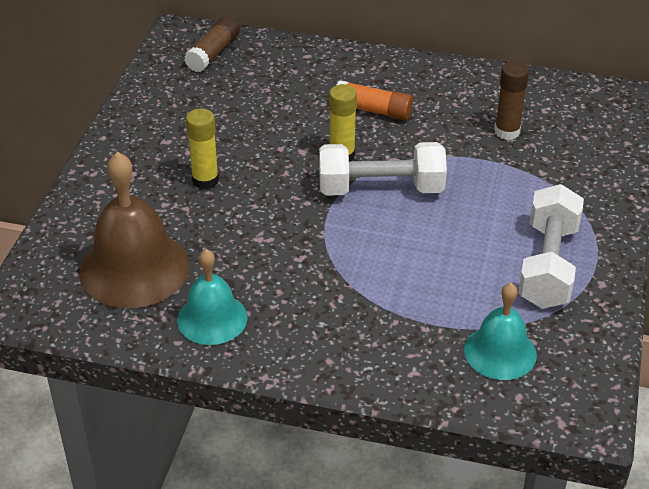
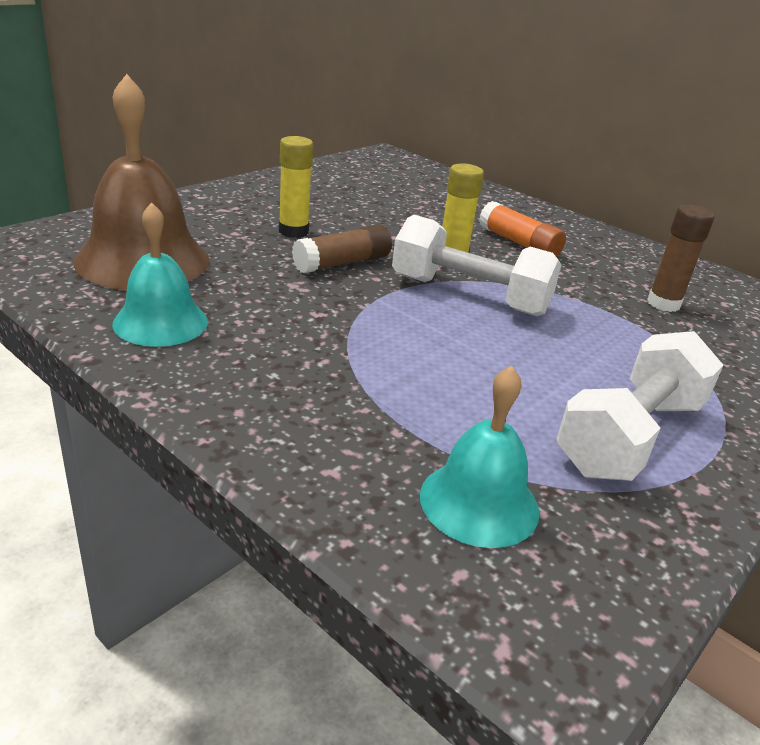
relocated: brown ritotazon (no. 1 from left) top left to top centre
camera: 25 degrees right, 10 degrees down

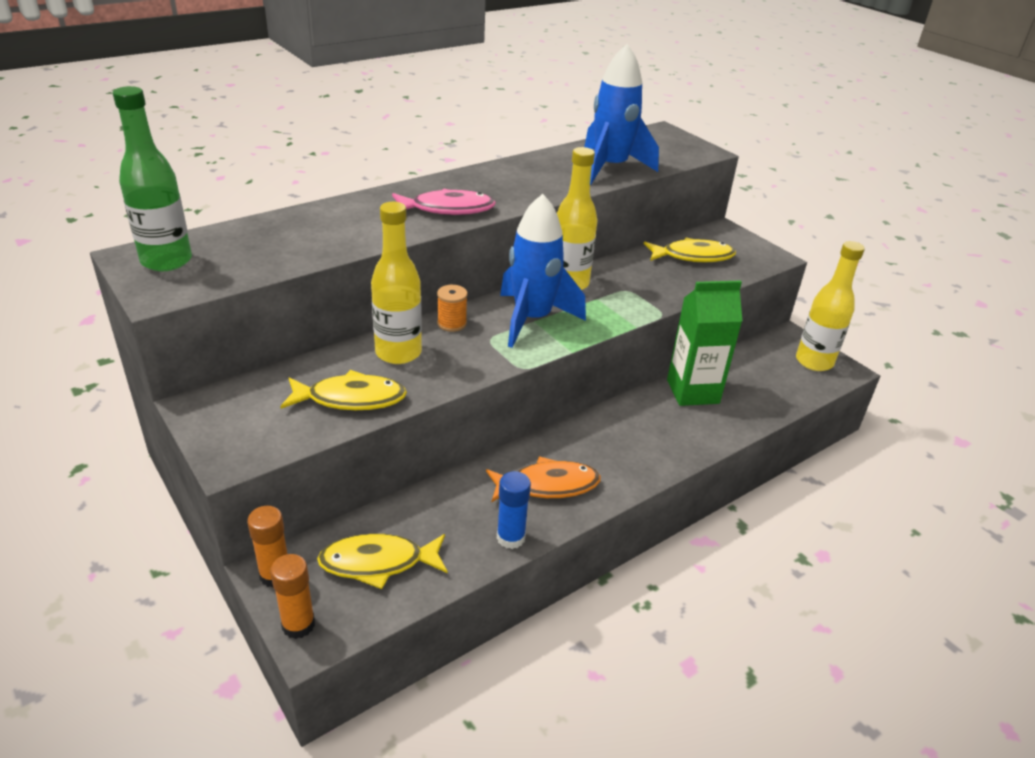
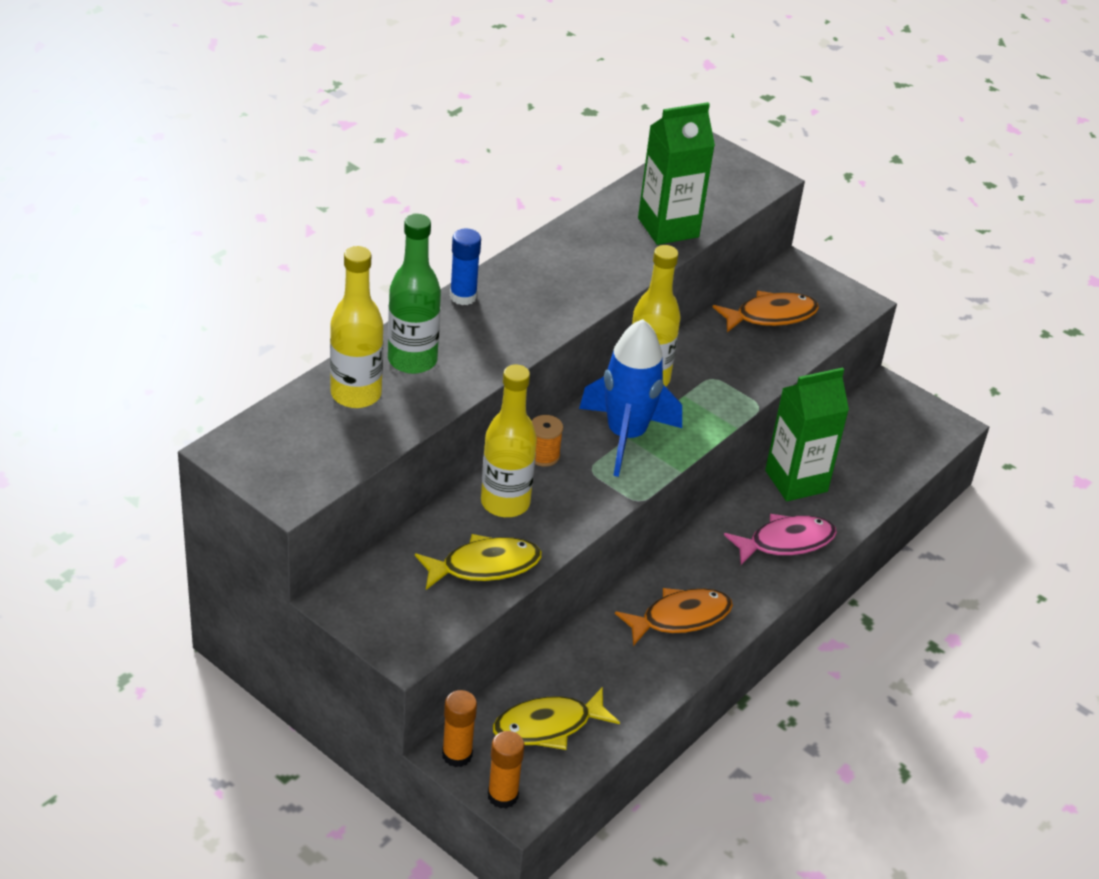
relocated: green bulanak top left to centre; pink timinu top centre to middle right; yellow bulanak (no. 3 from left in the first image) middle right to yellow bulanak (no. 1 from left) middle left; blue ritotazon bottom centre to top centre
exchanged: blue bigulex (no. 2 from left) top centre to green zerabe (no. 1 from left) top centre
colour: yellow timinu (no. 3 from left) top right to orange timinu (no. 2 from left) middle right
camera: 15 degrees left, 5 degrees up

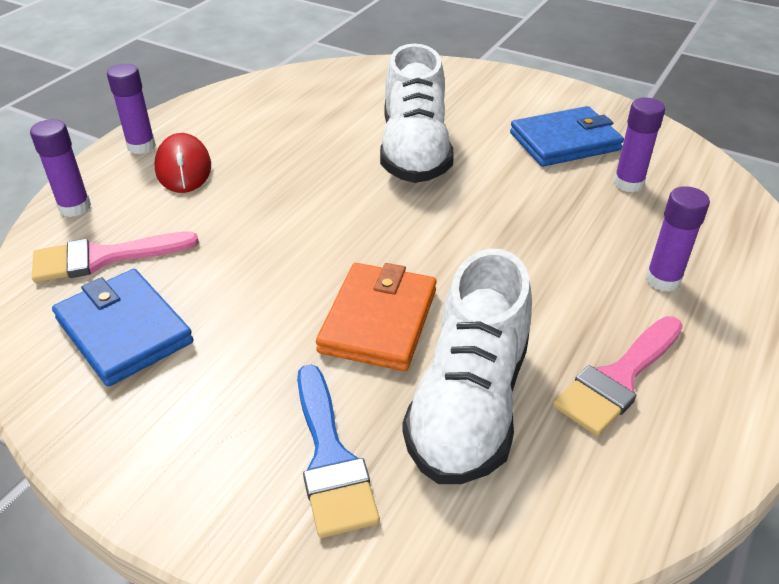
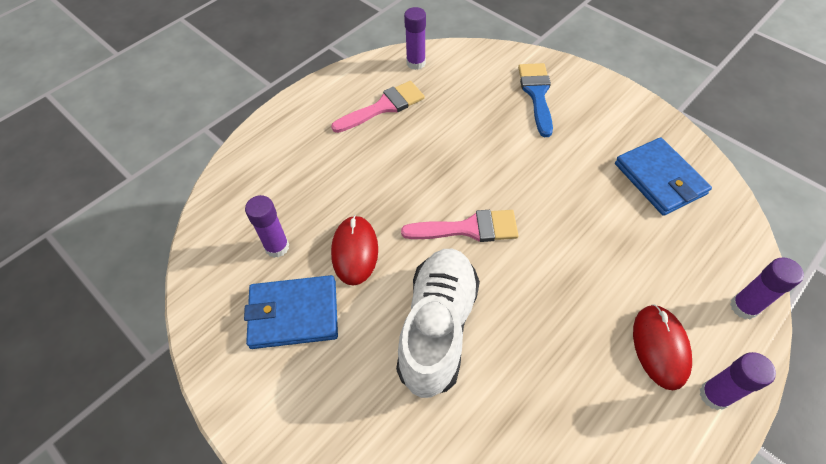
missing: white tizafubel (no. 2 from left) centre; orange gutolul centre
appeared: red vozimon (no. 1 from left) centre
relocated: purple ritotazon (no. 4 from left in the first image) middle right to purple ritotazon (no. 2 from left) top centre; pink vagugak (no. 1 from left in the first image) middle left to pink vagugak (no. 2 from left) centre
camera: 165 degrees left, 15 degrees up

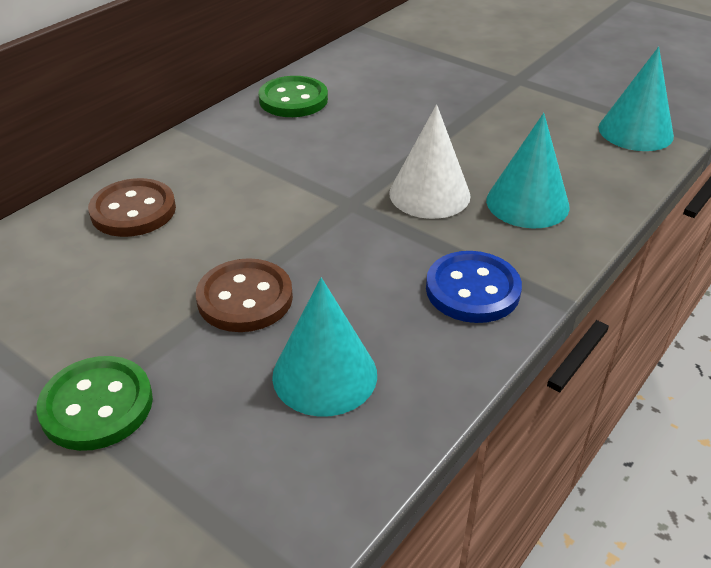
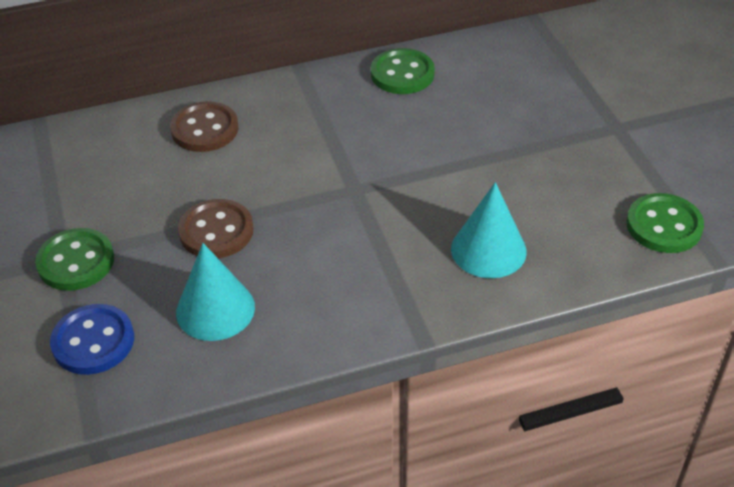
missing: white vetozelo top centre
relocated: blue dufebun middle right to bottom left
exchanged: turquoise vetozelo (no. 3 from left) top right to green dufebun (no. 3 from left) middle right
camera: 35 degrees right, 5 degrees up

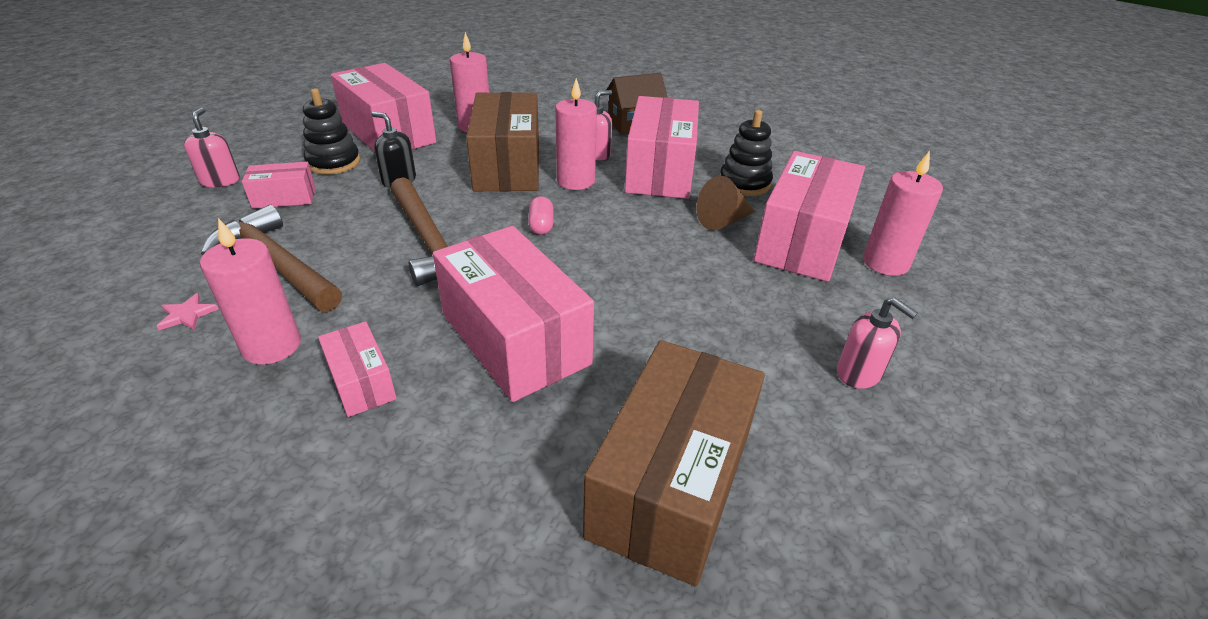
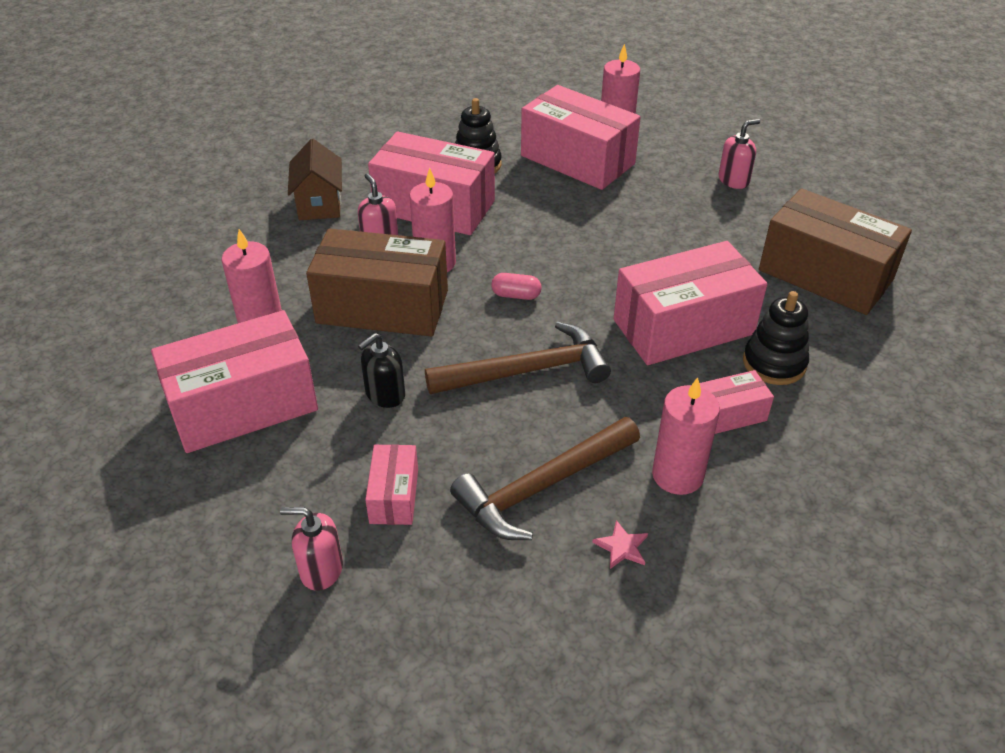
missing: brown vetozelo top centre
relocated: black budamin (no. 1 from left in the first image) top left to black budamin (no. 2 from left) middle right
camera: 75 degrees left, 5 degrees up

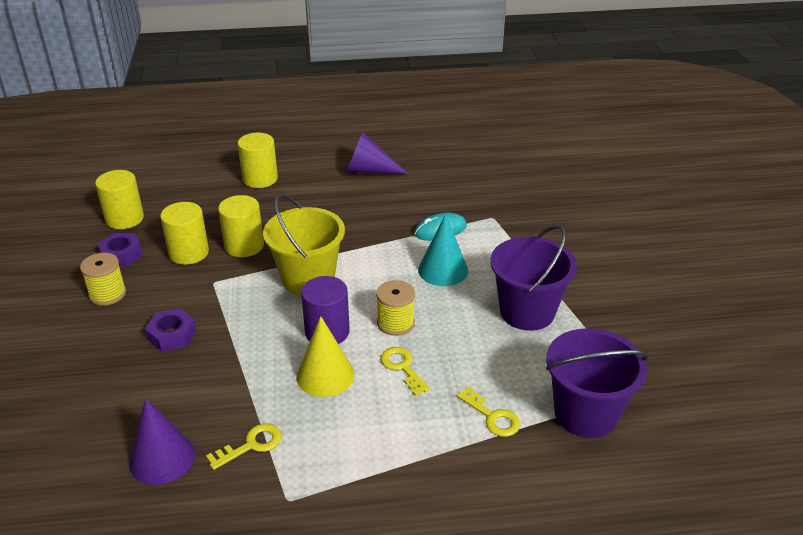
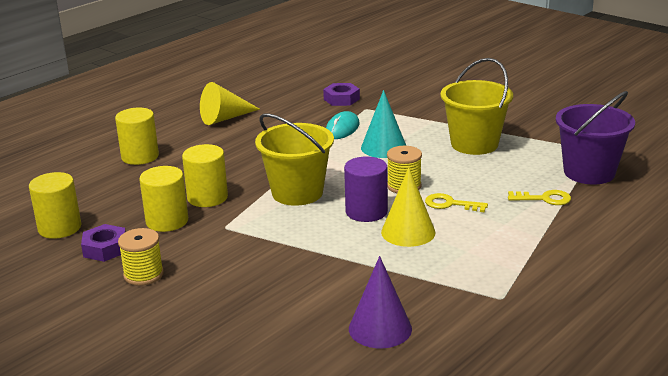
missing: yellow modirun (no. 1 from left) bottom left
relocated: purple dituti (no. 2 from left) middle left to top centre
colour: purple vetozelo (no. 2 from left) top centre to yellow vetozelo (no. 1 from left) top centre; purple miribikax (no. 1 from left) centre to yellow miribikax (no. 2 from left) top right
camera: 40 degrees left, 10 degrees down

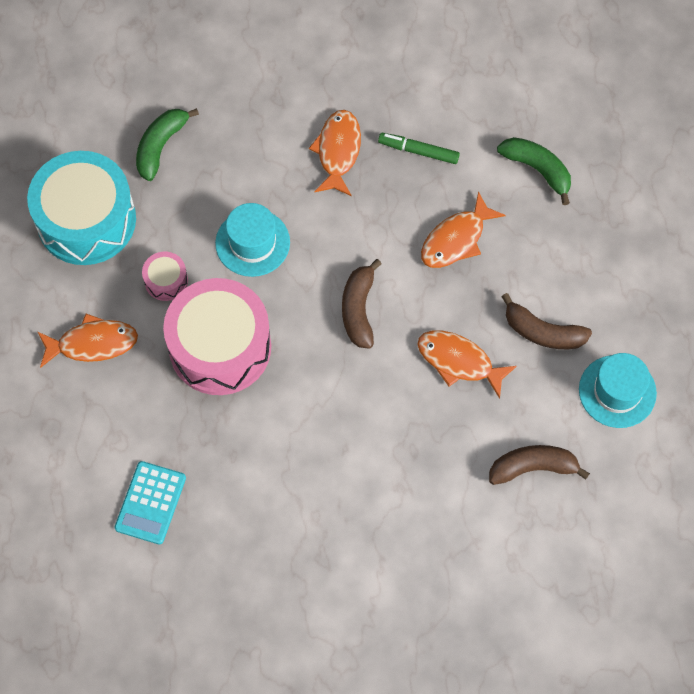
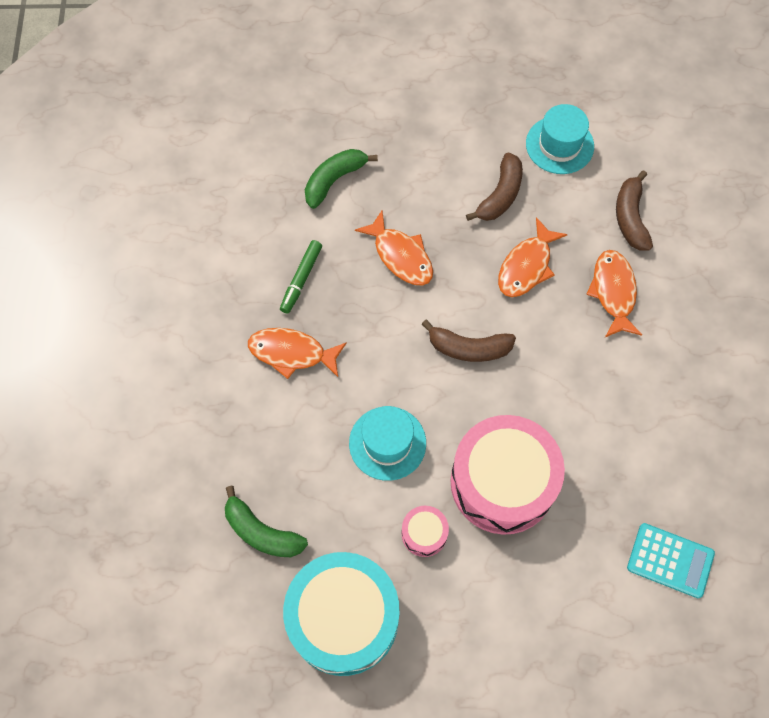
relocated: orange timinu (no. 1 from left in the first image) middle left to orange timinu (no. 4 from left) middle right
camera: 85 degrees left, 0 degrees up

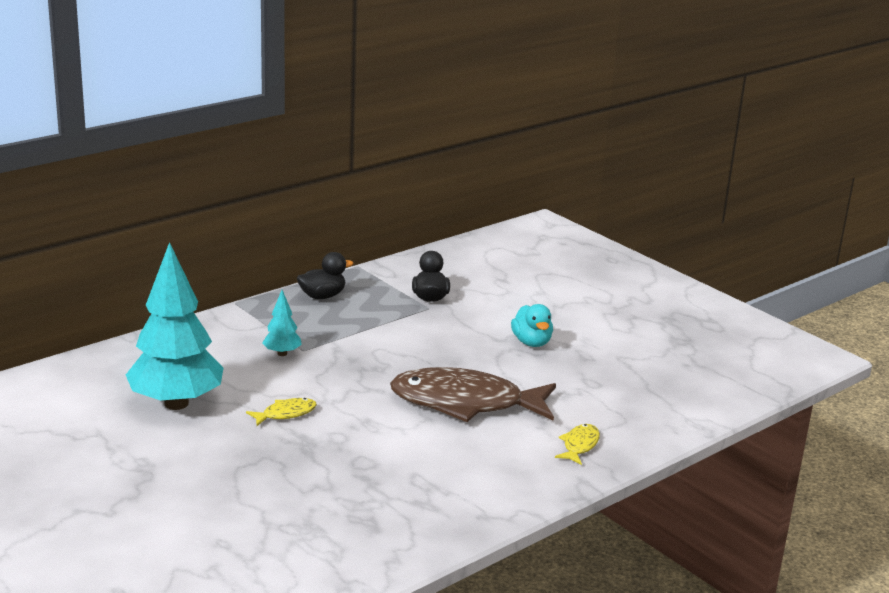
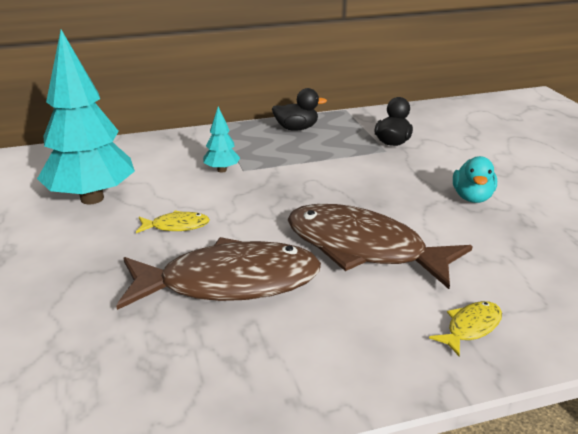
appeared: brown timinu (no. 1 from left) centre
camera: 25 degrees right, 5 degrees up

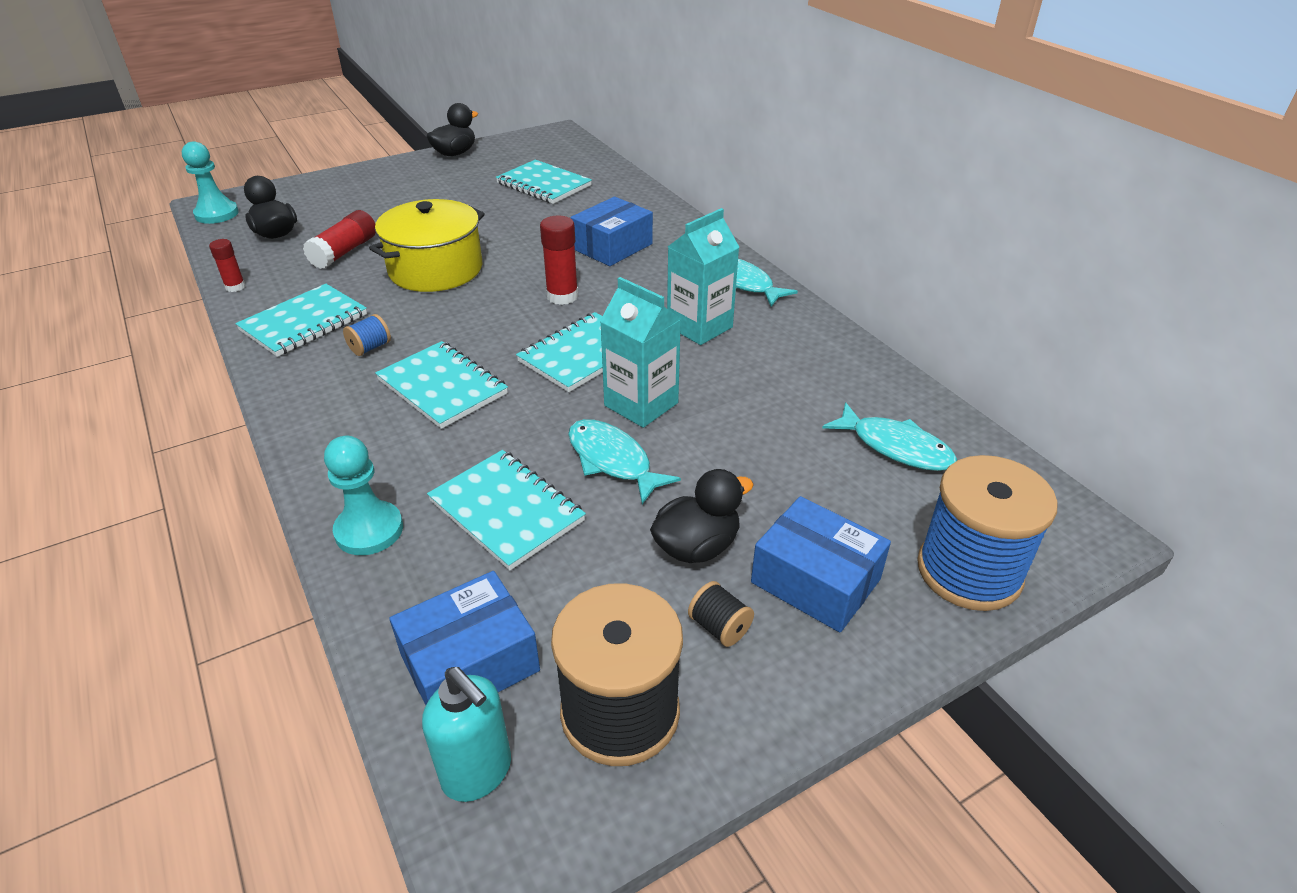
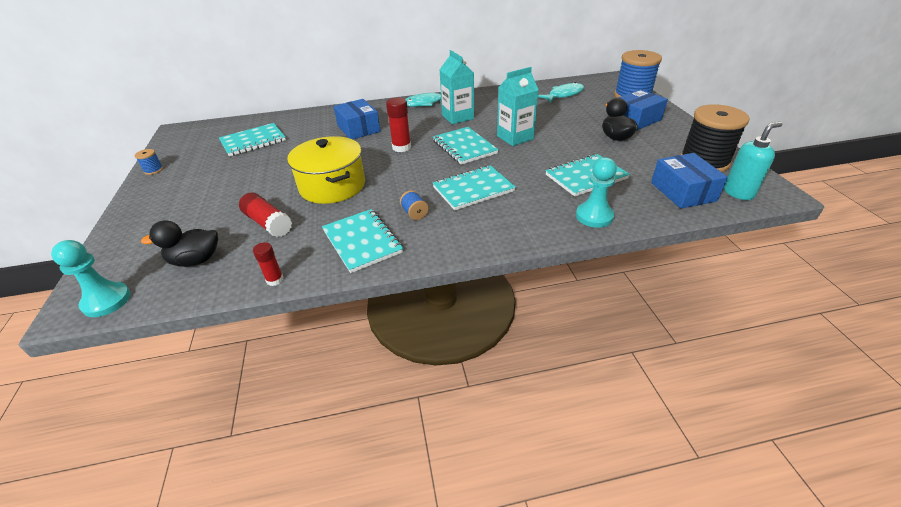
missing: turquoise timinu (no. 1 from left) centre; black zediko (no. 2 from left) bottom centre
exchanged: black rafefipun (no. 2 from left) top centre to blue zediko (no. 1 from left) top left
camera: 70 degrees left, 0 degrees up

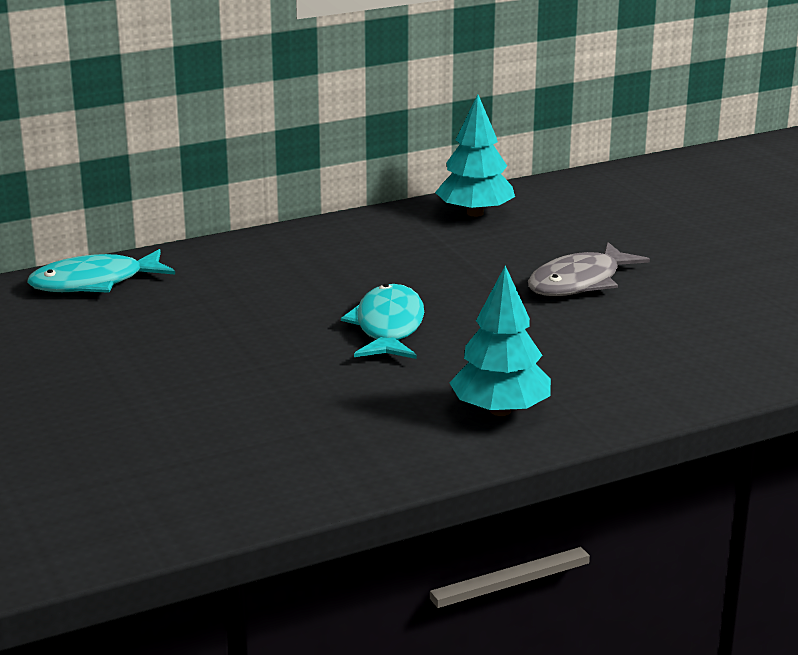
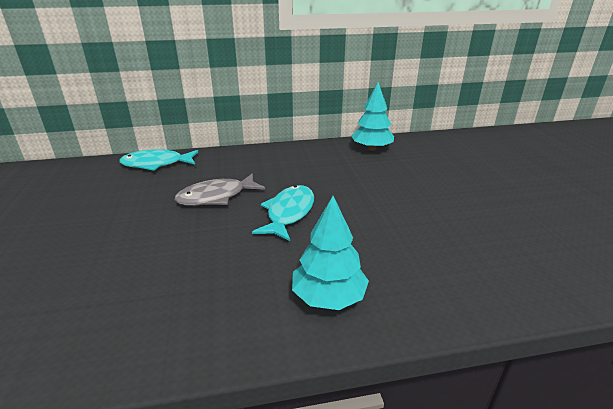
relocated: grey timinu middle right to centre
camera: 15 degrees right, 5 degrees up

